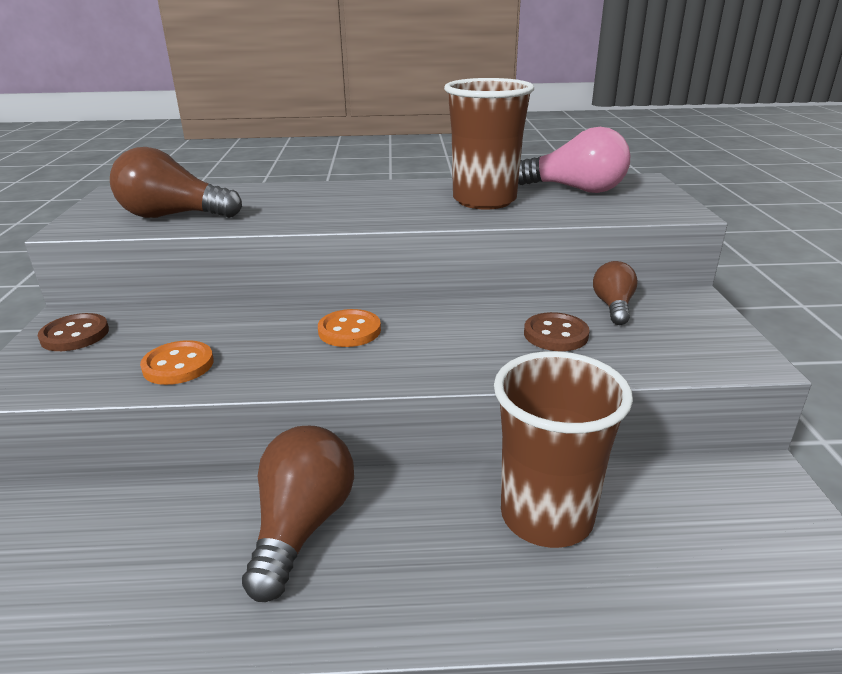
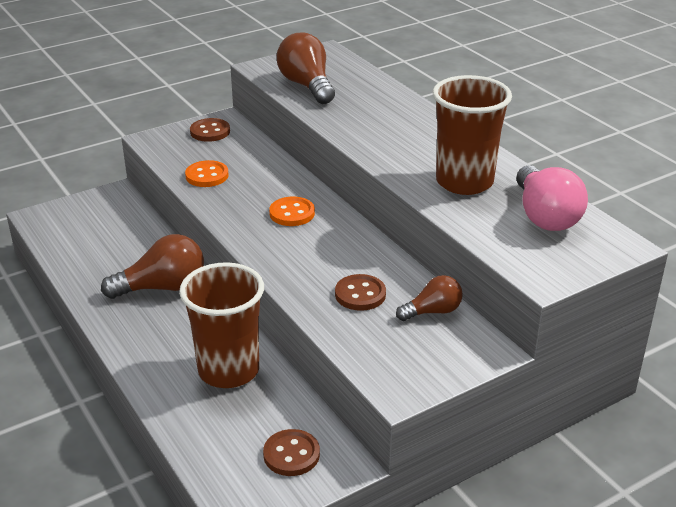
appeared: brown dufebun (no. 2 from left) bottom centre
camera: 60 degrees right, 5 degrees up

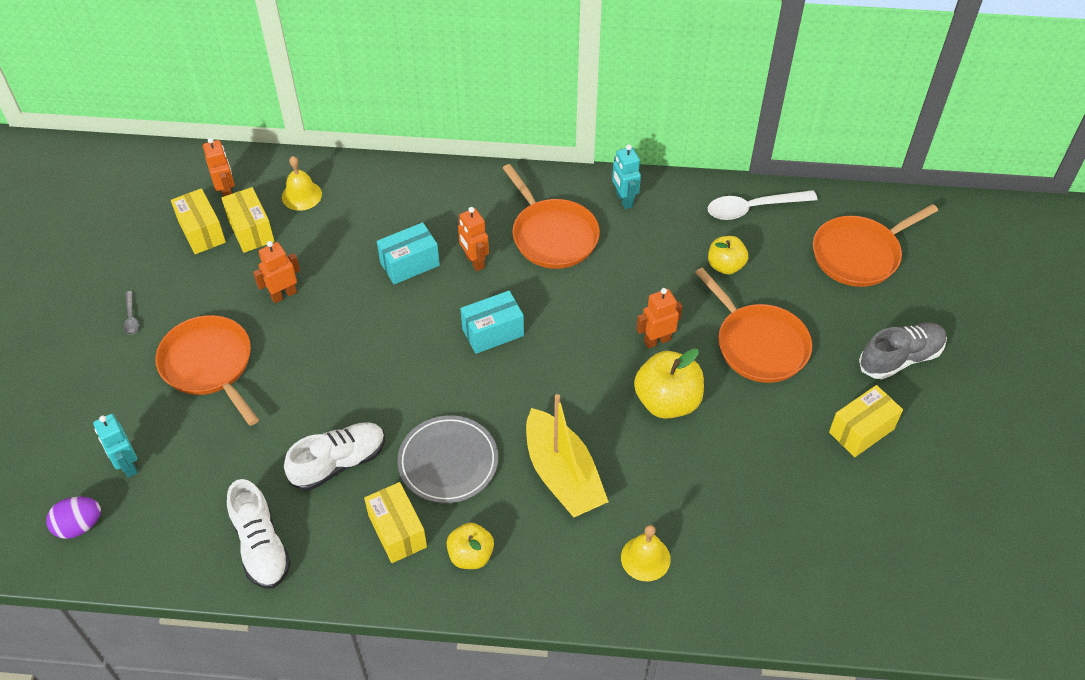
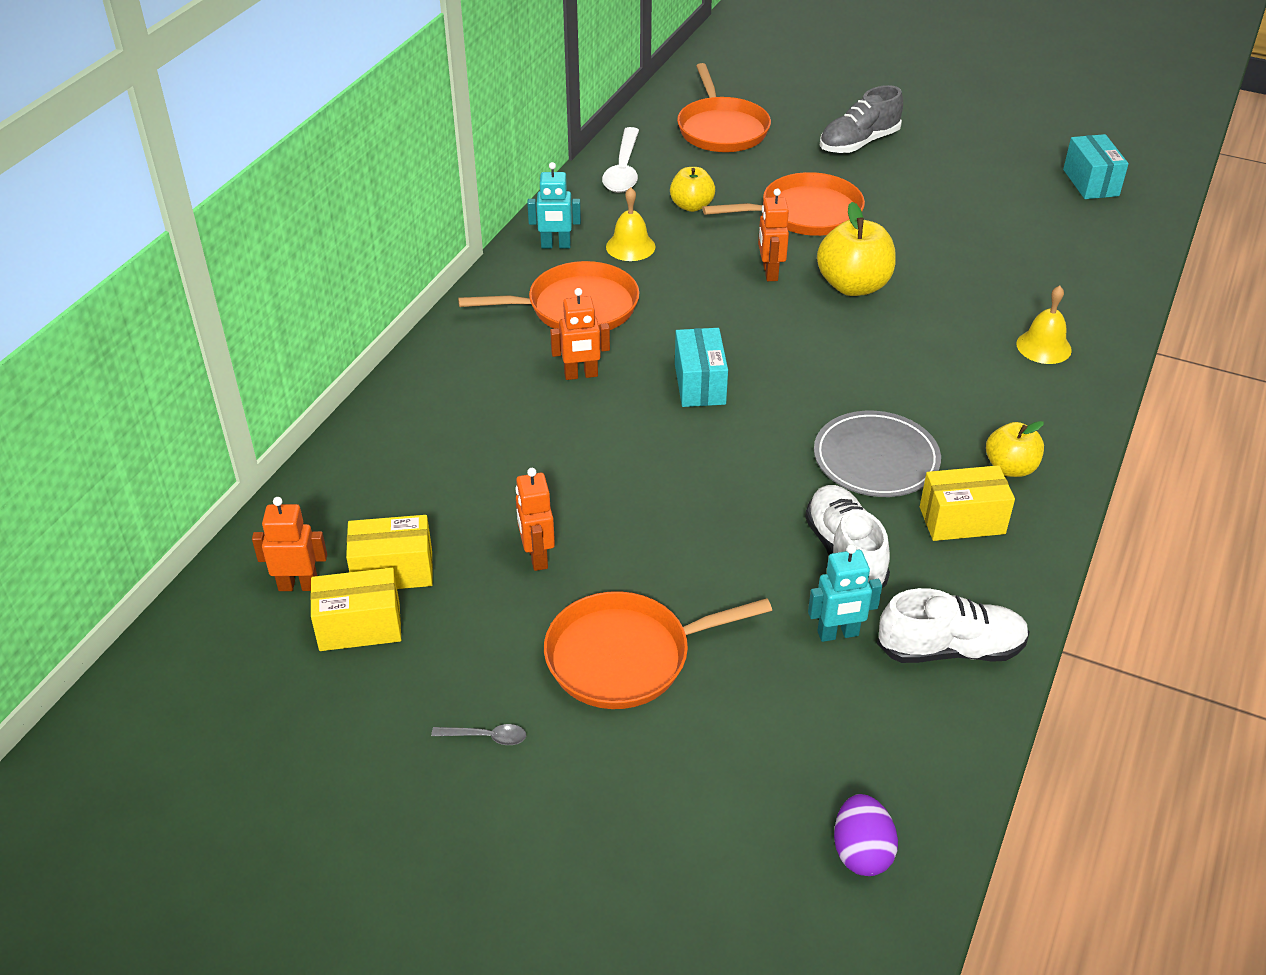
missing: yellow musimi (no. 4 from left) middle right; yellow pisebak bottom centre
relocated: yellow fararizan (no. 1 from left) top left to top centre; turquoise musimi (no. 1 from left in the first image) centre to turquoise musimi (no. 2 from left) top right; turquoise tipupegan (no. 1 from left in the first image) middle left to turquoise tipupegan (no. 2 from left) middle right
spun: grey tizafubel middle right = top right 120 degrees counterclockwise
camera: 70 degrees left, 10 degrees down

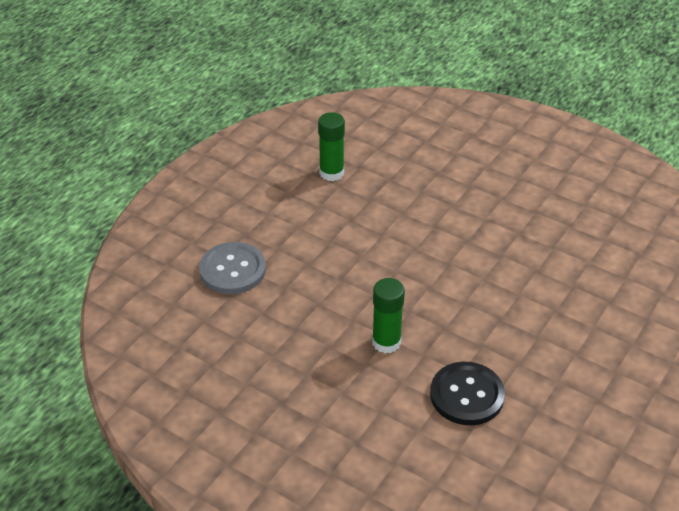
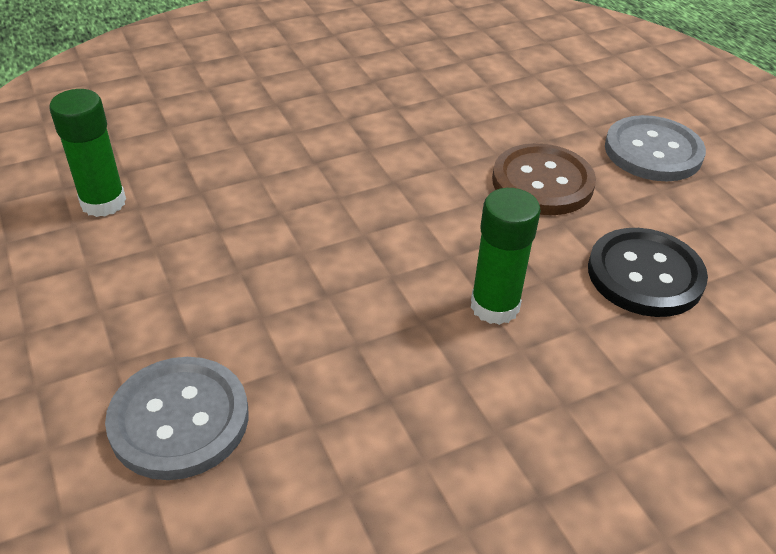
appeared: grey dufebun (no. 2 from left) top right; brown dufebun top right
camera: 60 degrees left, 0 degrees up

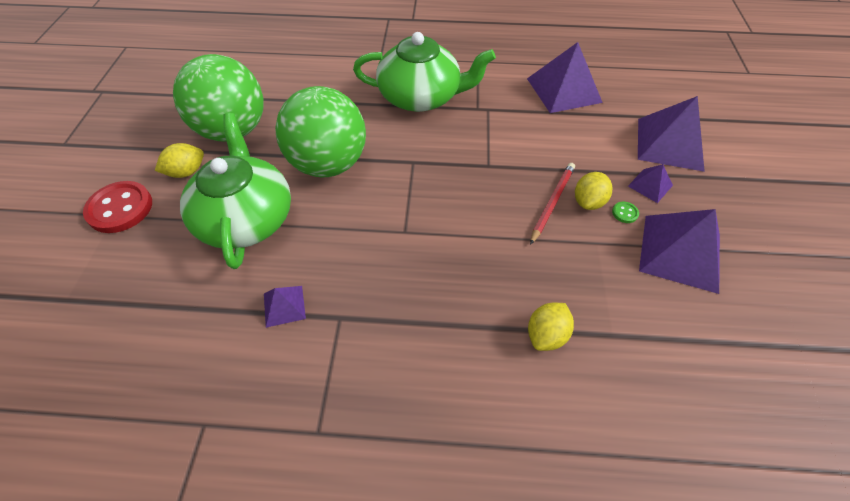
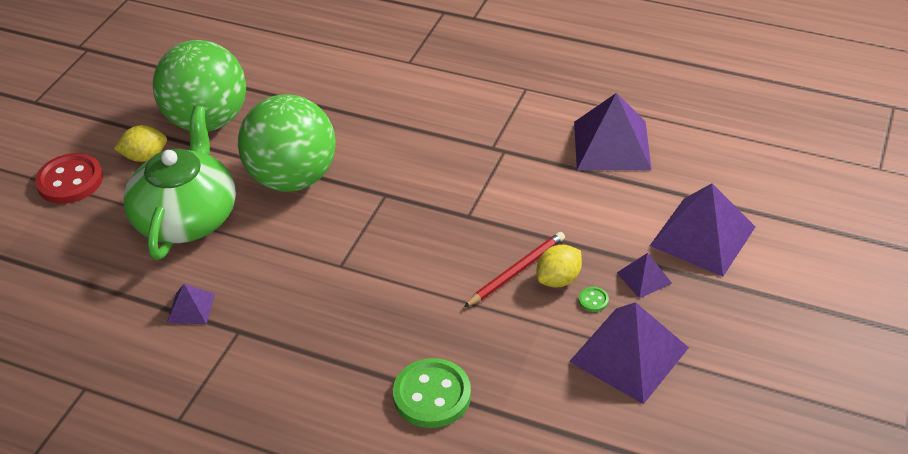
missing: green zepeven (no. 2 from left) top centre
exchanged: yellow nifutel (no. 2 from left) centre to green dufebun (no. 1 from left) bottom centre
camera: 20 degrees right, 10 degrees down

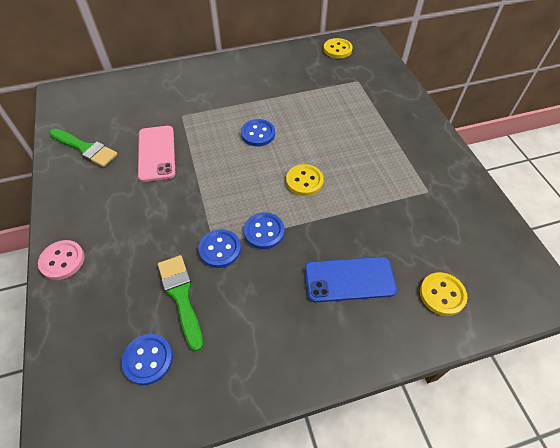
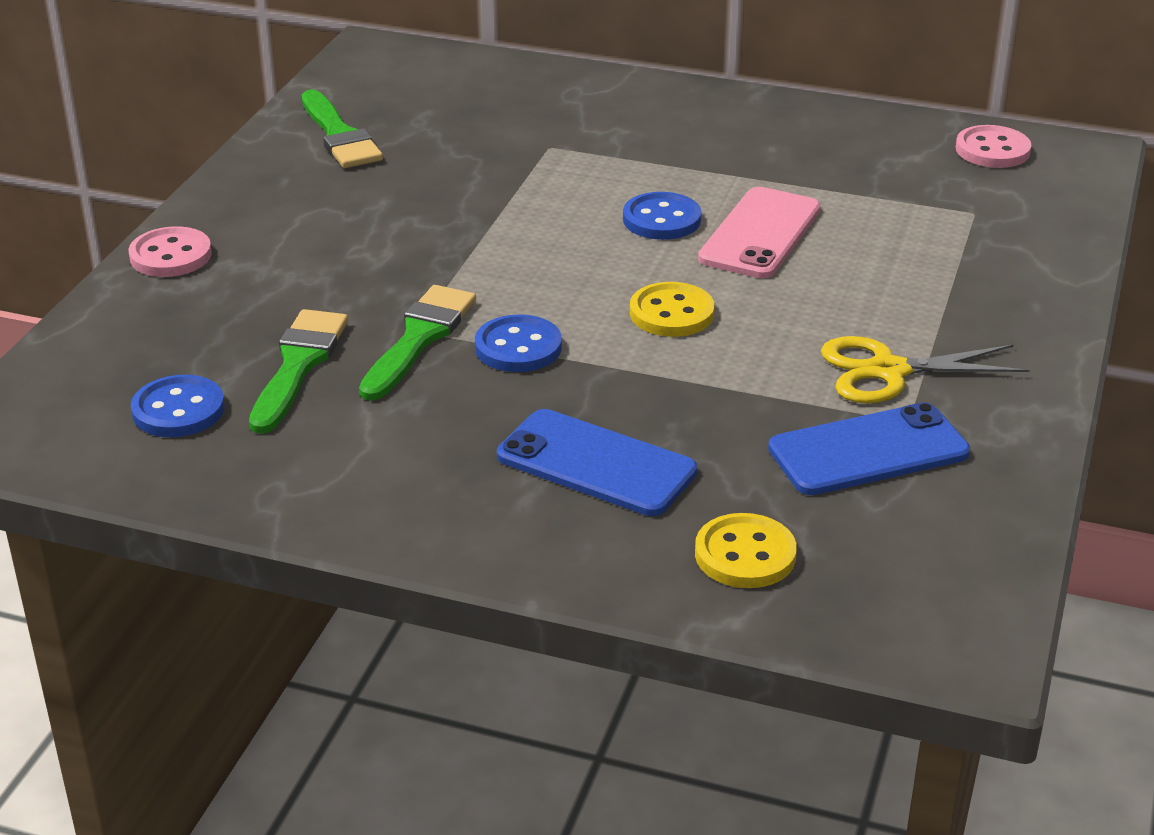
appeared: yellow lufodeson middle right; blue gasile (no. 2 from left) middle right
relocated: pink gasile middle left to top centre
exchanged: blue dufebun (no. 2 from left) centre to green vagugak (no. 3 from left) centre
colour: yellow dufebun (no. 2 from left) top centre to pink dufebun (no. 2 from left) top right
camera: 35 degrees right, 20 degrees down

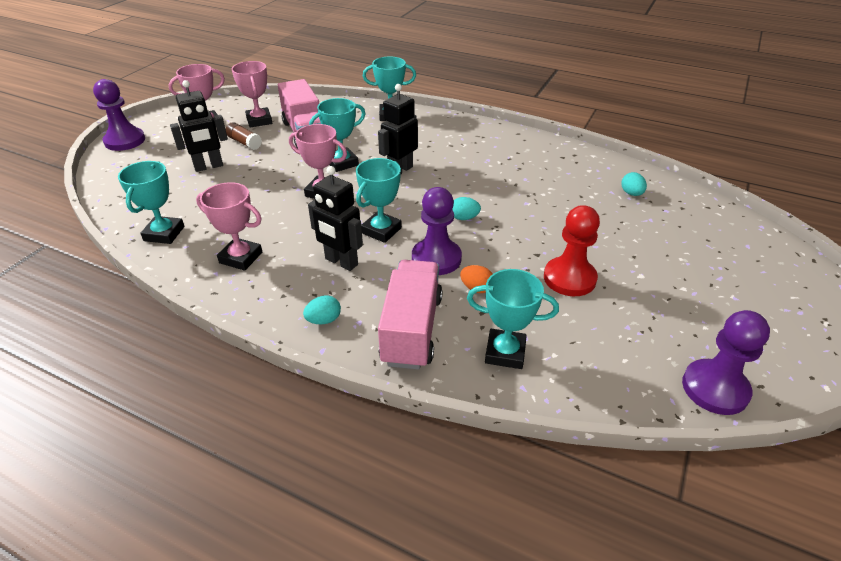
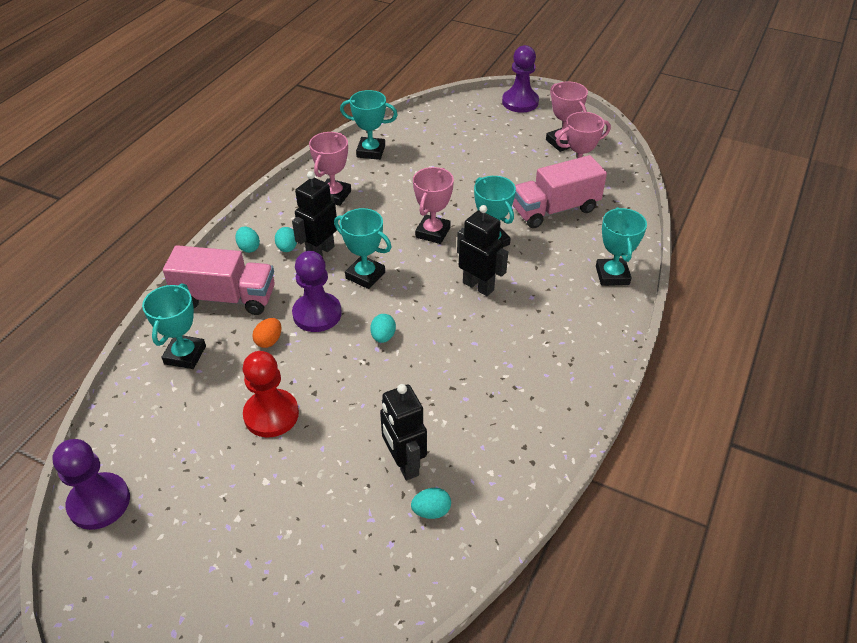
missing: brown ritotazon top left
appeared: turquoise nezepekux (no. 2 from left) centre
relocated: black tipupegan (no. 1 from left in the first image) top left to black tipupegan (no. 2 from left) bottom centre
camera: 90 degrees right, 5 degrees up

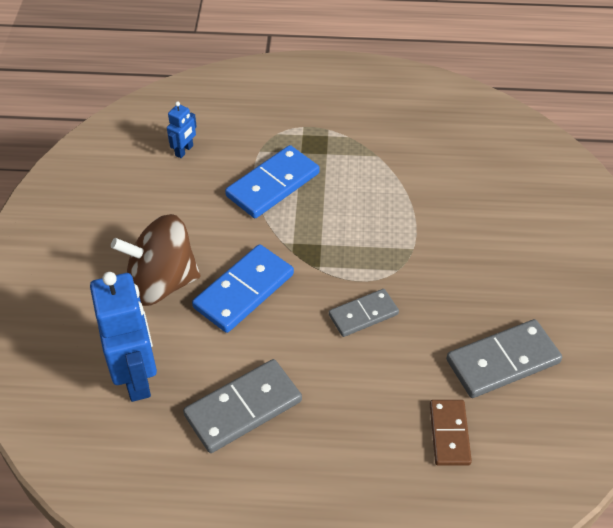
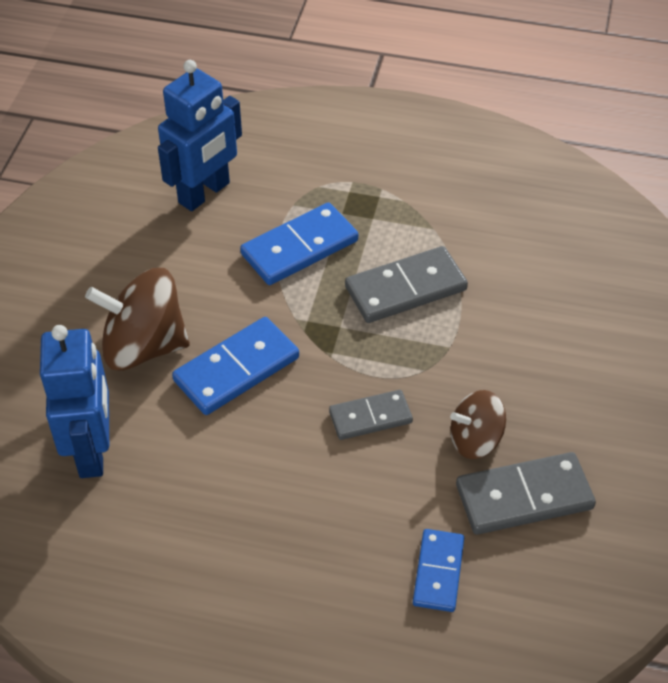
appeared: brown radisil (no. 2 from left) middle right
relocated: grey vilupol (no. 1 from left in the first image) bottom centre to grey vilupol (no. 2 from left) centre
colour: brown vilupol bottom right to blue vilupol (no. 3 from left) bottom centre
size: blue tipupegan (no. 2 from left) top left = top left x2.15
camera: 10 degrees right, 0 degrees up

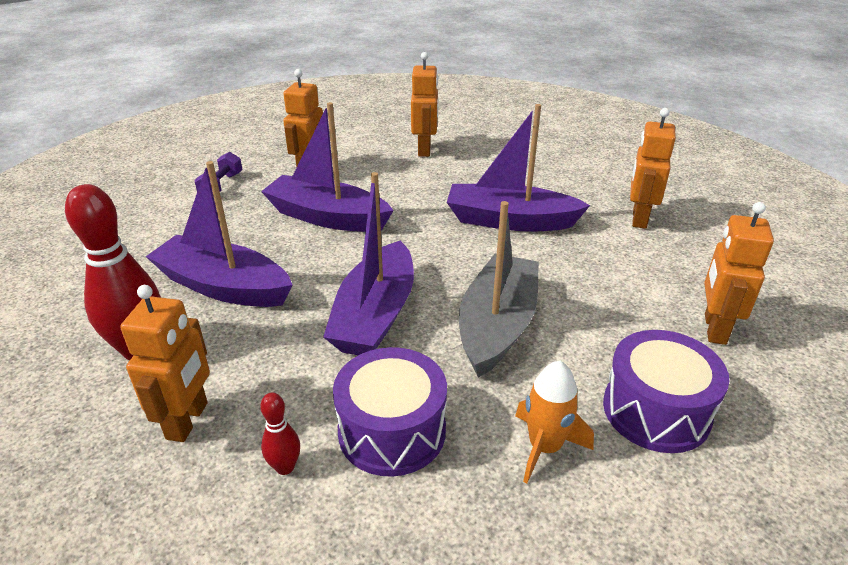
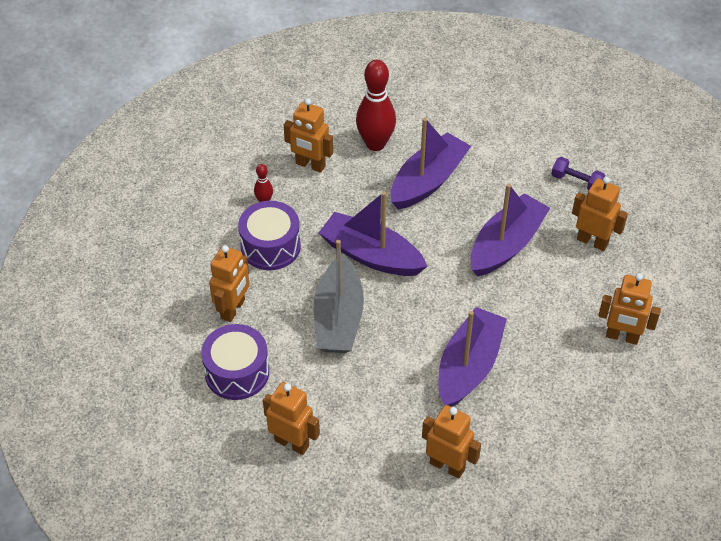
exchanged: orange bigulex bottom centre to orange tipupegan (no. 1 from left) middle left
spun: grey pisebak centre = centre 60 degrees clockwise
camera: 105 degrees right, 15 degrees up

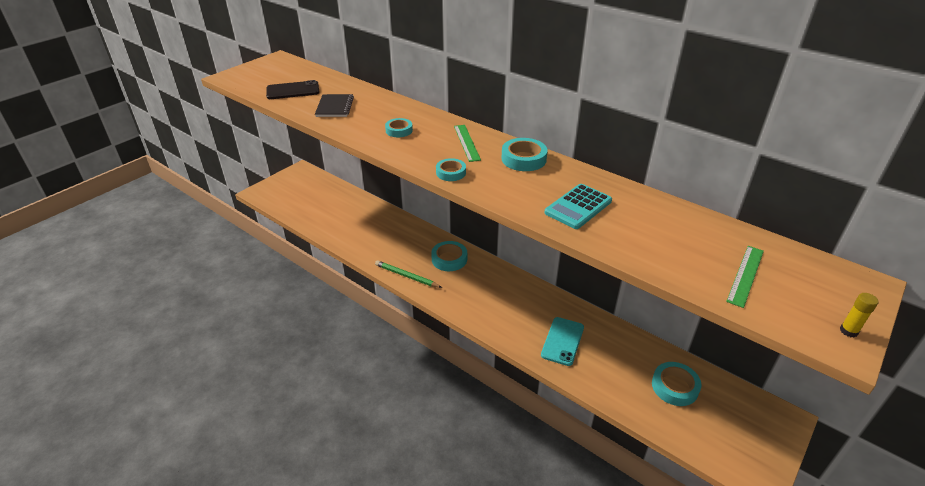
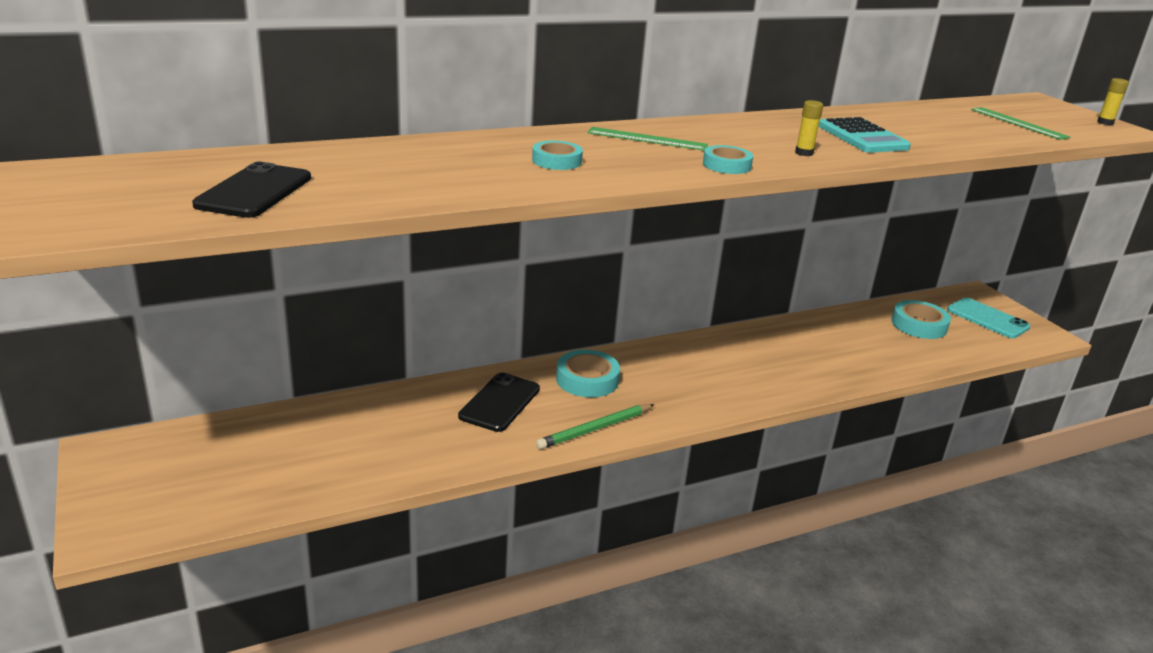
missing: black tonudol top centre; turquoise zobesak (no. 4 from left) top centre
appeared: yellow ritotazon (no. 1 from left) top right; black gasile (no. 2 from left) centre
relocated: turquoise gasile bottom centre to middle right
camera: 65 degrees left, 10 degrees down

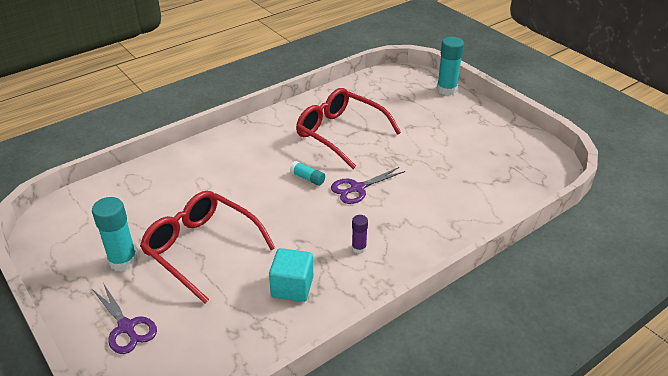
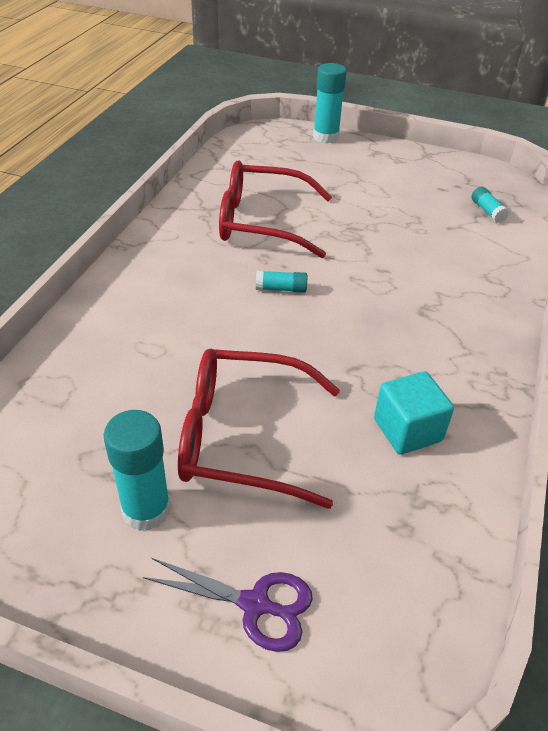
missing: purple lufodeson (no. 2 from left) centre; purple ritotazon centre
appeared: turquoise ritotazon (no. 4 from left) top right
camera: 35 degrees left, 5 degrees up

